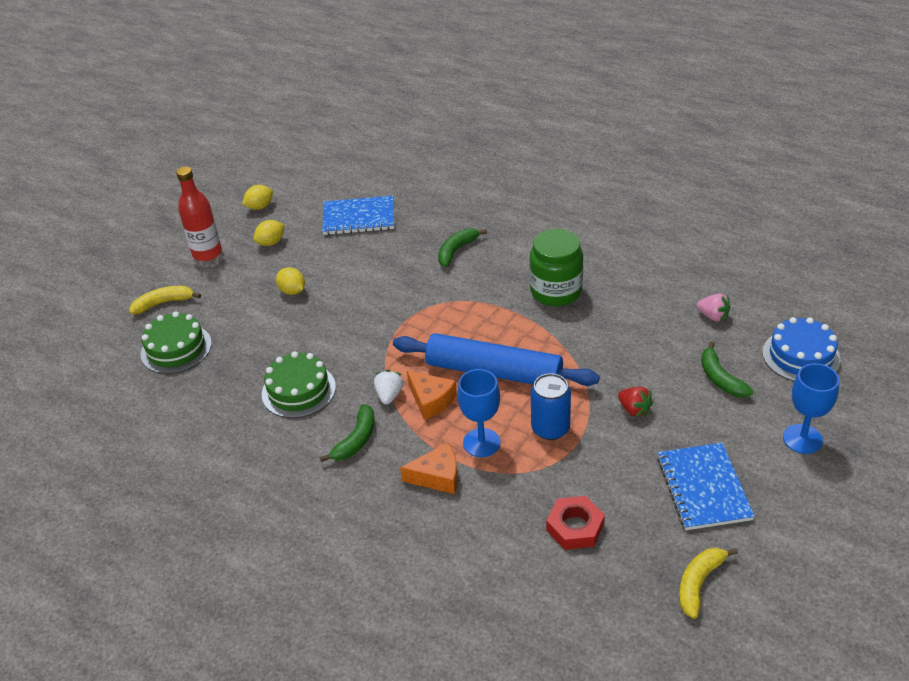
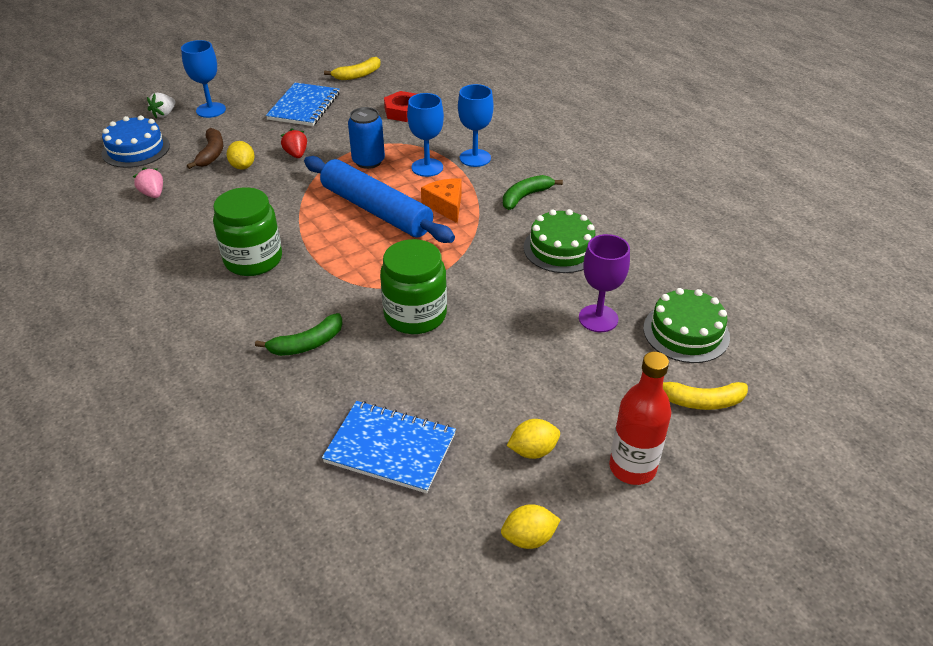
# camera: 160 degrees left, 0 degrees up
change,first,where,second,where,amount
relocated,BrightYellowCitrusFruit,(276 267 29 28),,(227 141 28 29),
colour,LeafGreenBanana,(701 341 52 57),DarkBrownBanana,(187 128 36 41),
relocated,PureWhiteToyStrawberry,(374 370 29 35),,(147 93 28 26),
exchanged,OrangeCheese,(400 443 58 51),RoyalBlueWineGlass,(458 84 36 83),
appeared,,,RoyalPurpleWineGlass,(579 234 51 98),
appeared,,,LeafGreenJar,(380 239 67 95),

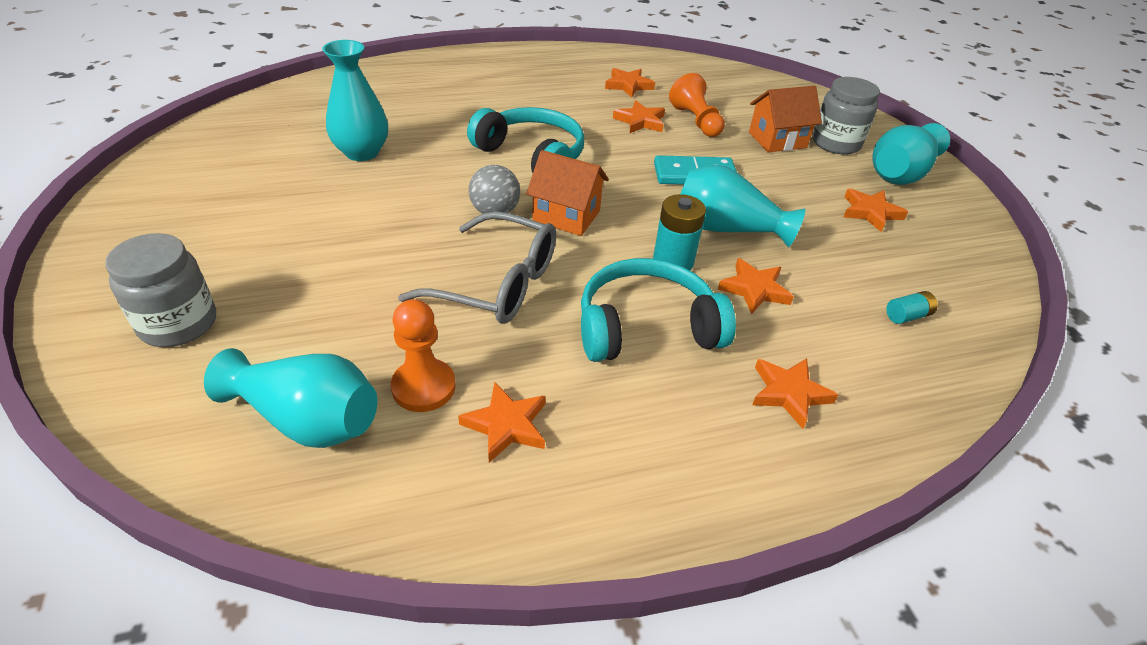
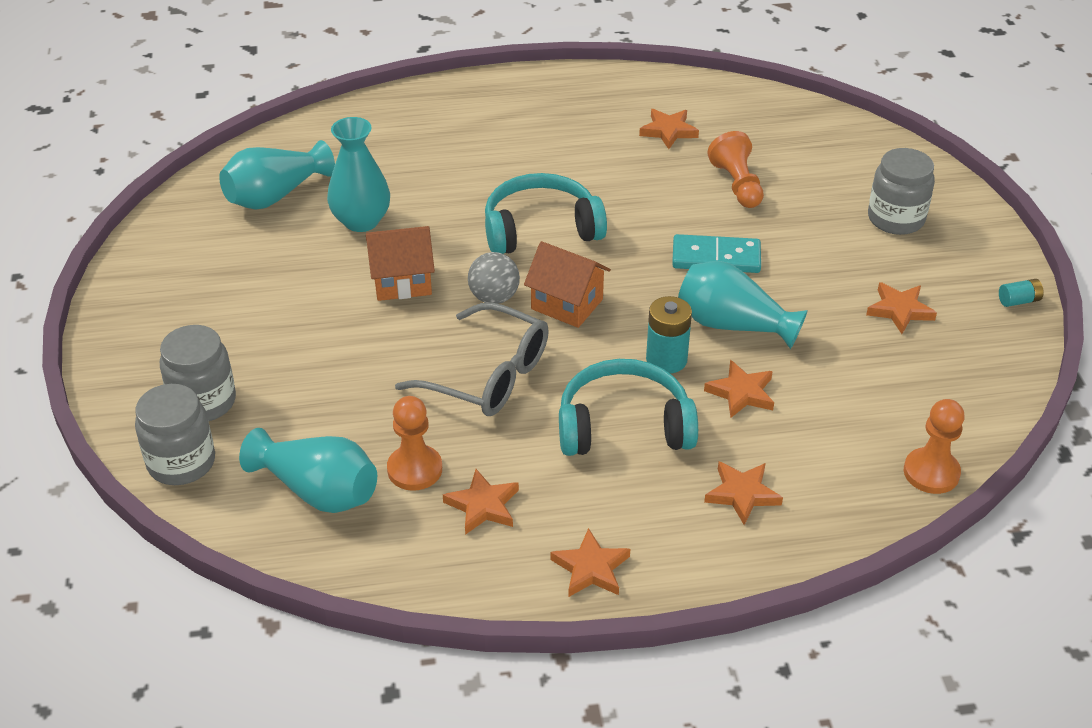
# camera: 10 degrees right, 0 degrees up
change,first,where,second,where,amount
relocated,OrangeCottage,(749 85 73 67),,(366 226 69 75),
relocated,OrangeStar,(613 100 52 33),,(550 528 80 69),
spun,TealHeadphones,(467 107 117 66),,(485 173 122 81),60 degrees counterclockwise
relocated,TealFlowerVase,(872 123 78 62),,(219 140 116 70),
relocated,TealAaBattery,(886 291 52 33),,(999 279 45 28),
appeared,,,GreyJar,(135 384 80 101),
appeared,,,OrangeGamePawn,(904 399 61 95),

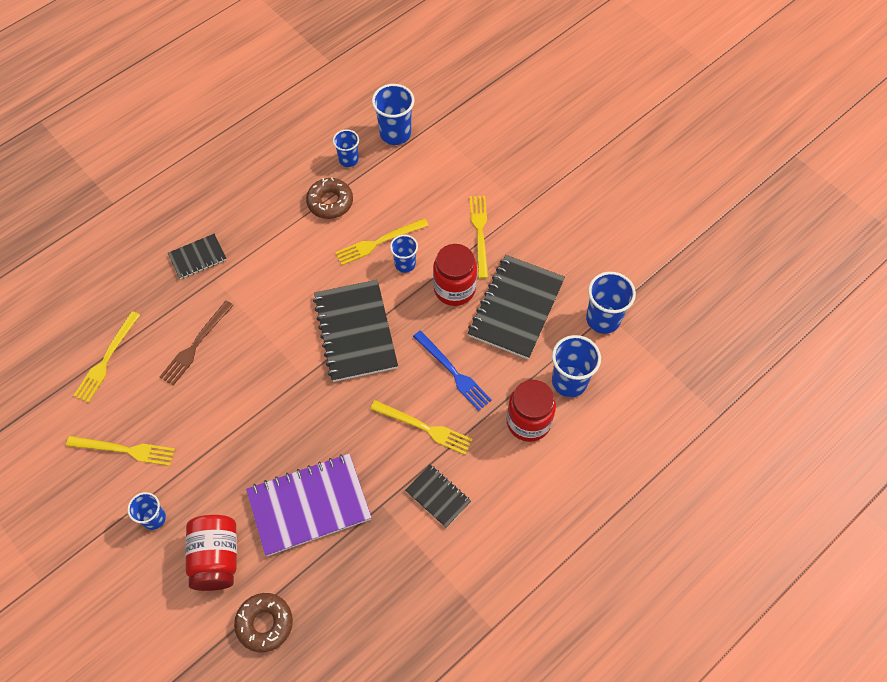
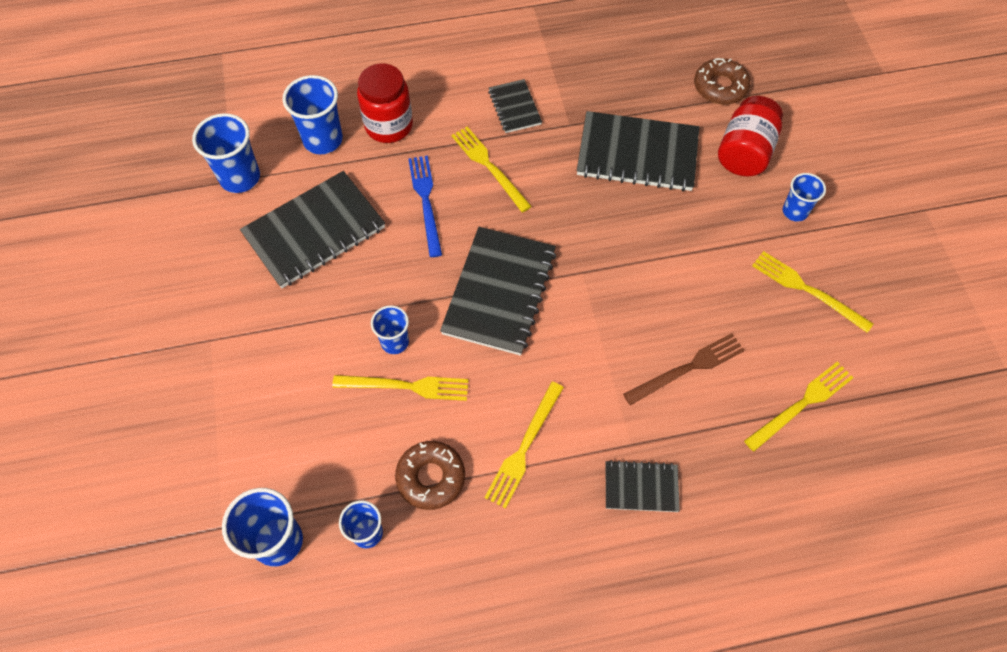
# camera: 150 degrees left, 0 degrees up
change,first,where,second,where,amount
relocated,BrightYellowDinnerFork,(469 196 19 83),,(485 382 79 127),
missing,ScarletJar,(433 244 44 62),,,
colour,RoyalPurpleExerciseBook,(246 454 126 102),EbonyExerciseBook,(577 111 122 80),

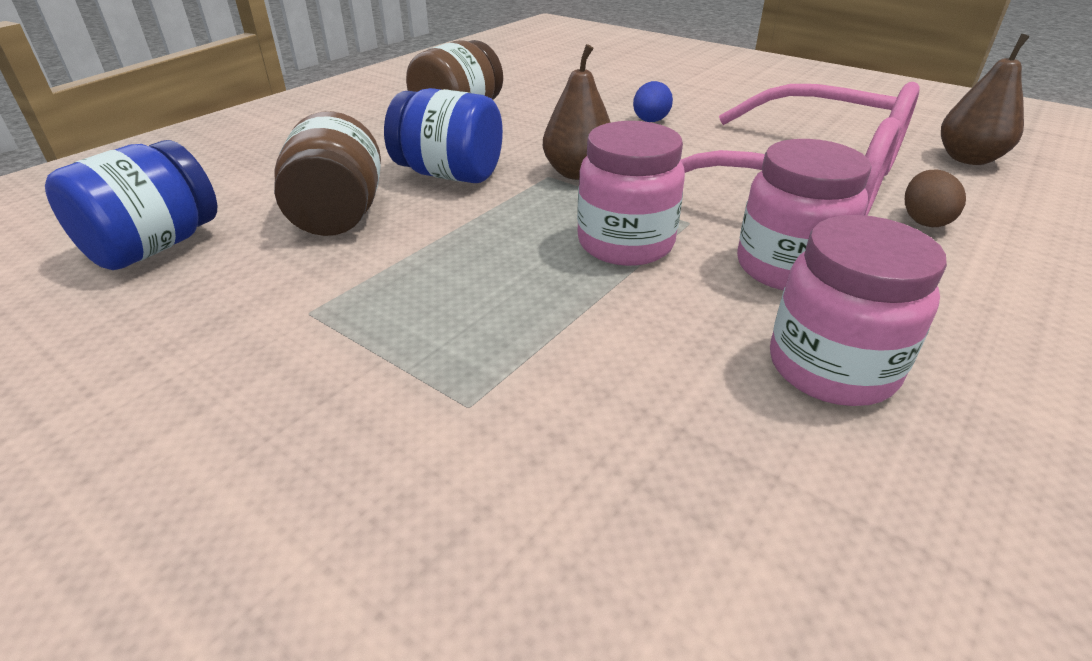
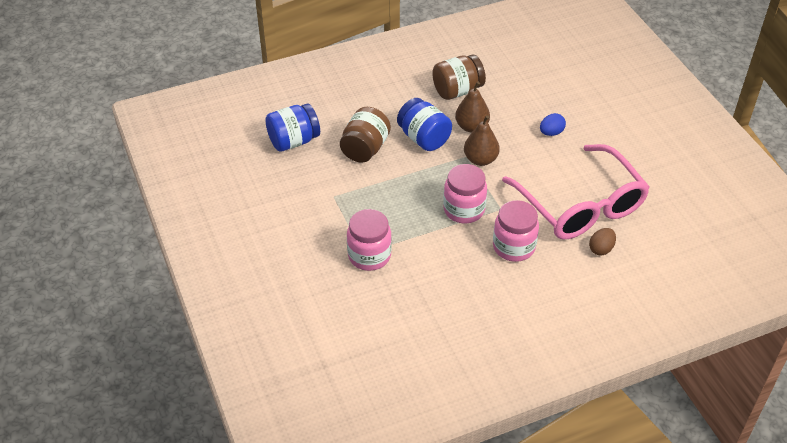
# camera: 30 degrees right, 10 degrees up
change,first,where,second,where,amount
relocated,DarkBrownPearFruit,(941 34 89 131),,(455 82 35 51),
relocated,RosePinkJar,(770 215 177 191),,(347 209 45 62),

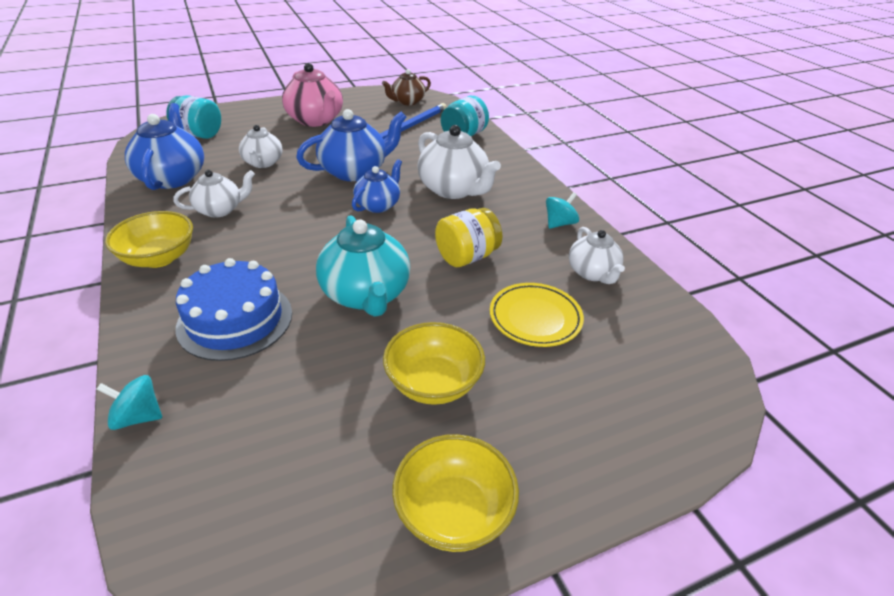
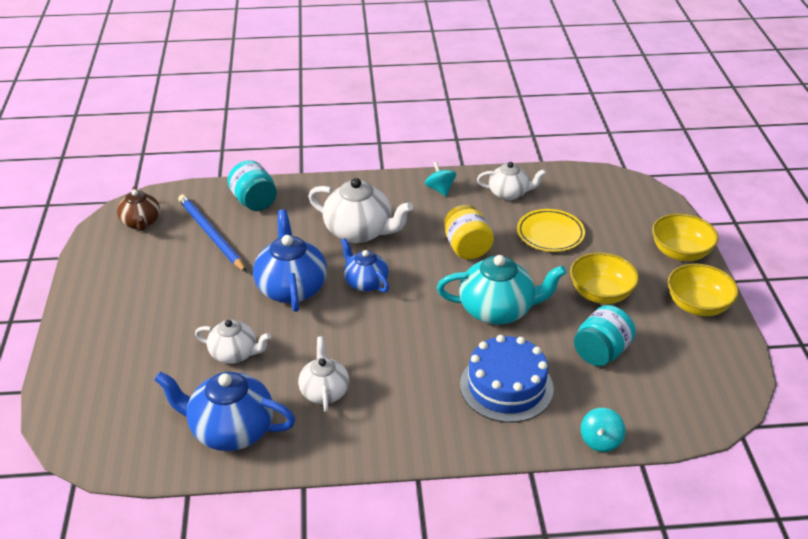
# camera: 70 degrees left, 0 degrees up
change,first,where,second,where,amount
missing,RosePinkChinaTeapot,(282 63 61 64),,,
relocated,TealJar,(166 95 55 44),,(574 305 62 61),
spun,PureWhiteChinaTeapot,(418 125 83 74),,(308 178 105 65),45 degrees clockwise
relocated,BrightYellowServingBowl,(105 211 88 57),,(652 213 67 48),

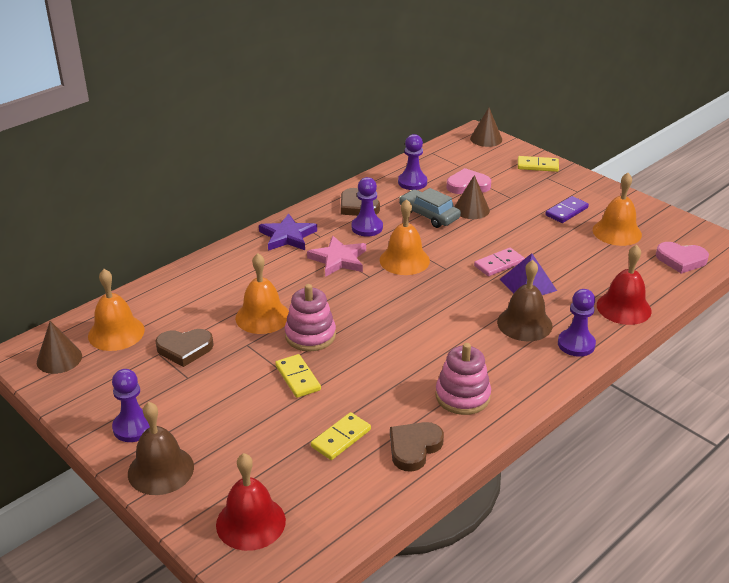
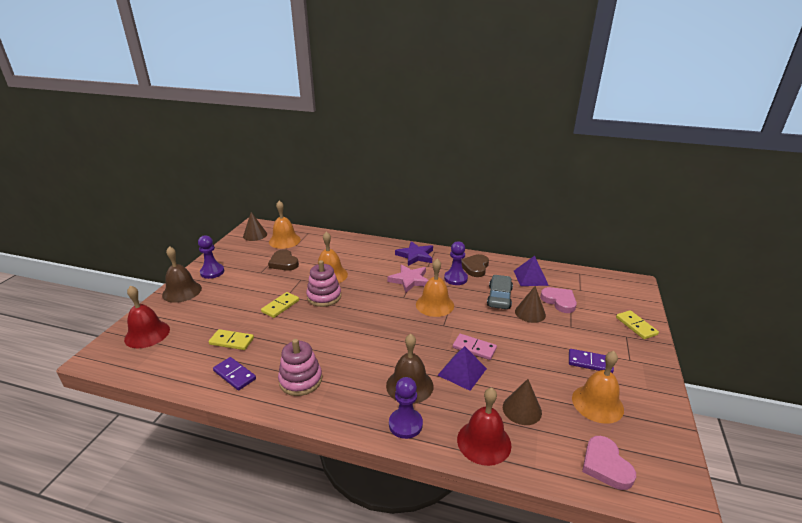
# camera: 60 degrees right, 5 degrees down
change,first,where,second,where,amount
relocated,DarkBrownCone,(470 107 32 40),,(503 379 39 46),
exchanged,RoyalPurpleGamePawn,(398 134 29 56),RoyalPurplePyramid,(514 256 35 30),
exchanged,DarkBrownHeart,(390 422 54 50),RoyalPurpleDomino,(213 357 43 34),

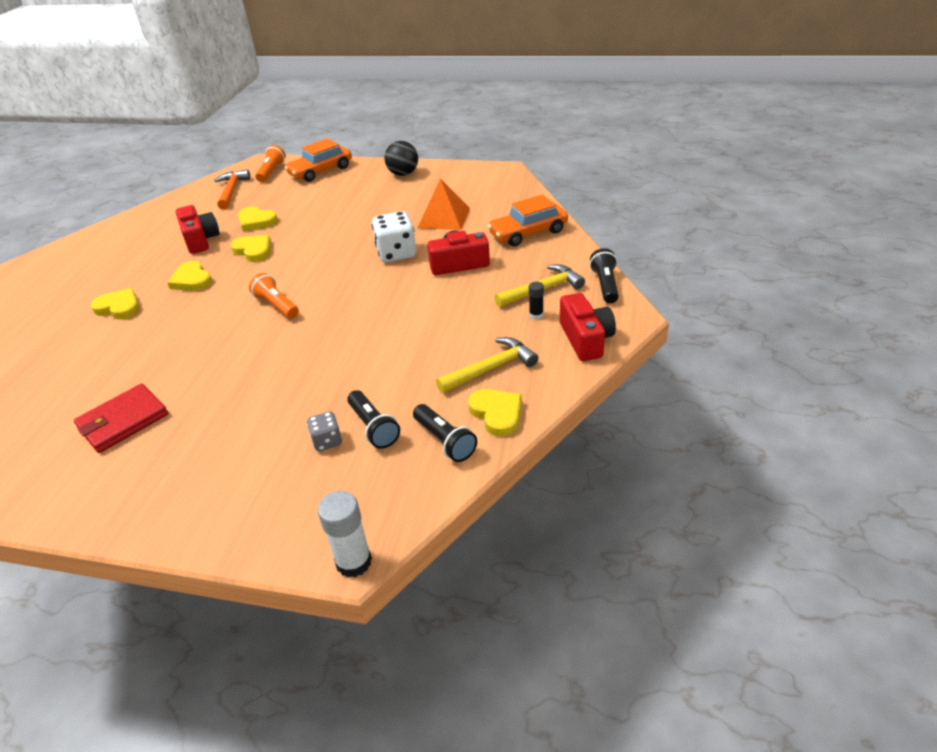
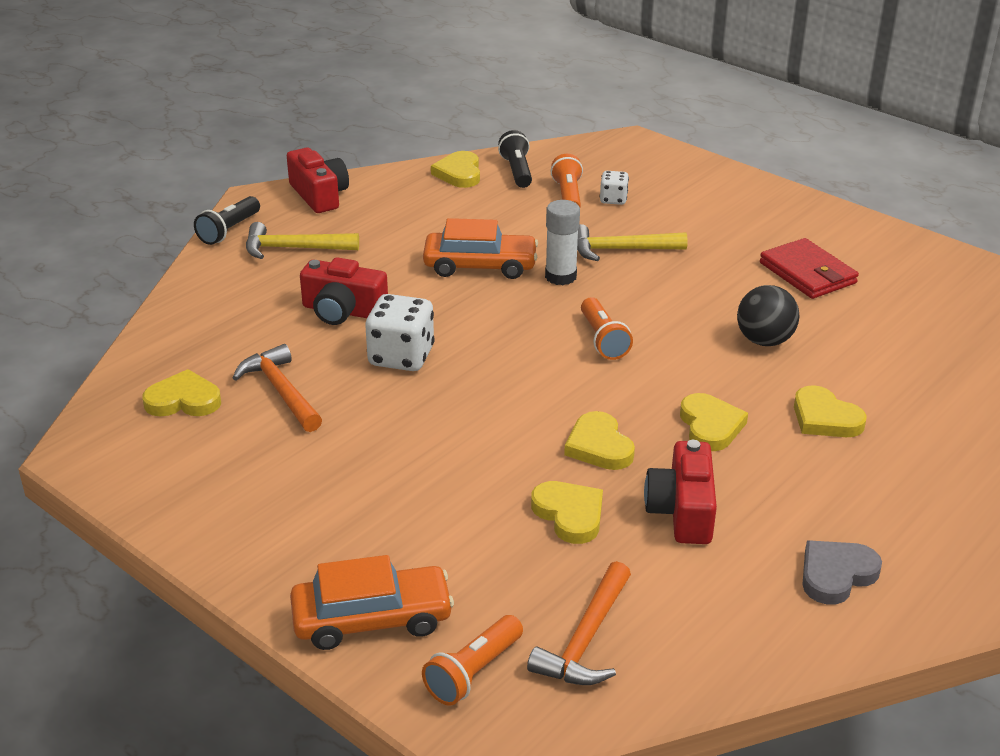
# camera: 155 degrees left, 5 degrees down
change,first,where,second,where,amount
relocated,EbonySphere,(384 141 34 35),,(737 285 63 61),
exchanged,OrangePyramid,(418 179 52 51),OrangeClawHammer,(233 344 89 88),
relocated,OrangeCar,(488 194 80 52),,(423 218 115 61),
missing,EbonyGlueStick,(529 282 15 37),,,
spun,ScarletCamera,(560 293 56 68),,(287 148 62 65),135 degrees clockwise
relocated,BrightYellowClawHammer,(436 337 102 56),,(577 224 111 37),
spun,ScarletWallet,(74 384 94 69),,(760 238 99 61),75 degrees clockwise
colour,EbonyFlashlight,(347 390 53 59),OrangeFlashlight,(551 154 32 54),
colour,GreyDice,(307 411 35 40),PureWhiteDice,(600 171 29 34),
relocated,PureWhiteGlueStick,(318 491 54 86),,(545 200 35 85),
appeared,,,BrightYellowHeart,(142 369 79 48),
appeared,,,GreyHeart,(802 540 80 64),

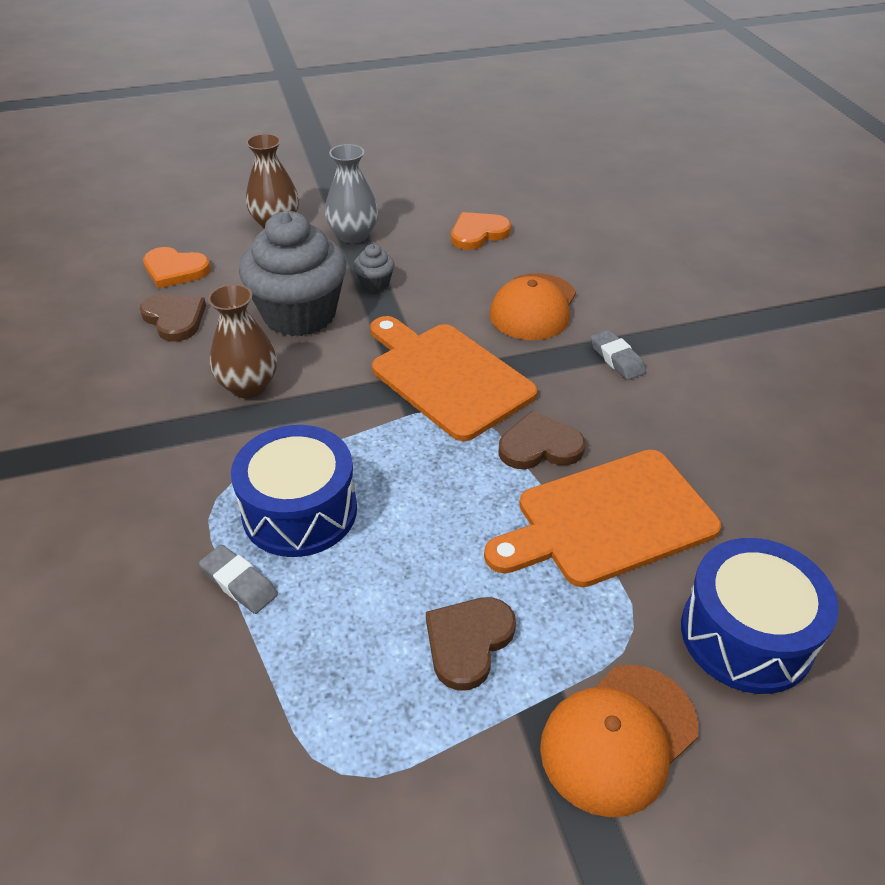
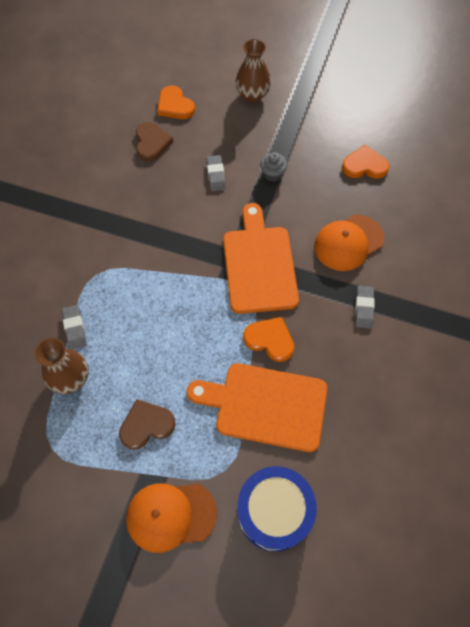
# camera: 35 degrees right, 20 degrees up
change,first,where,second,where,amount
missing,GreyFlowerVase,(325 144 54 99),,,
exchanged,GreyFairyCake,(239 211 107 125),GreyEraser,(207 155 19 36),
relocated,DarkBrownFlowerVase,(208 284 69 114),,(35 338 54 56),
colour,DarkBrownHeart,(498 410 88 59),OrangeHeart,(243 317 51 45),
missing,RoyalBlueSnareDrum,(231 425 126 132),,,

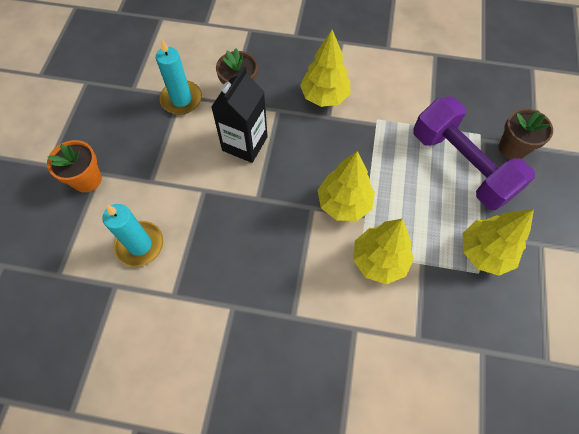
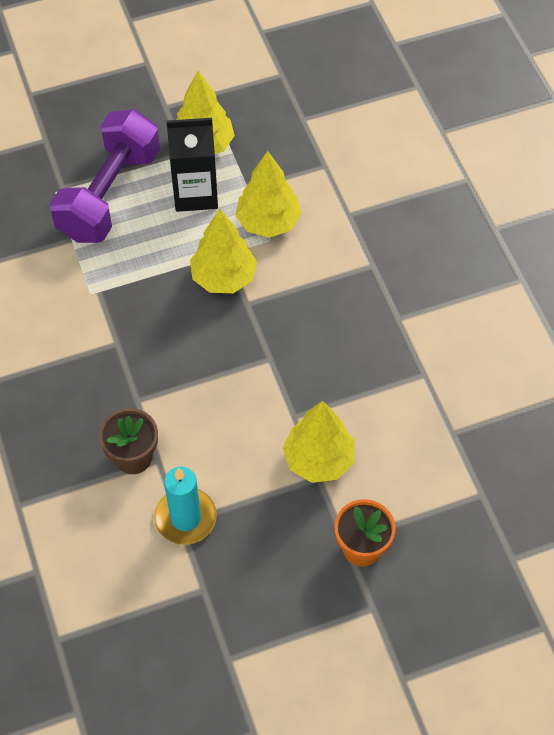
# camera: 120 degrees left, 5 degrees down
change,first,where,second,where,amount
relocated,BrightYellowFirTree,(300 30 50 77),,(283 401 72 82),
relocated,EbonyMilkCarton,(211 67 57 96),,(167 118 51 94),
missing,DarkBrownPottedPlant,(499 108 54 52),,,
missing,TealWaxCandle,(102 204 61 63),,,

